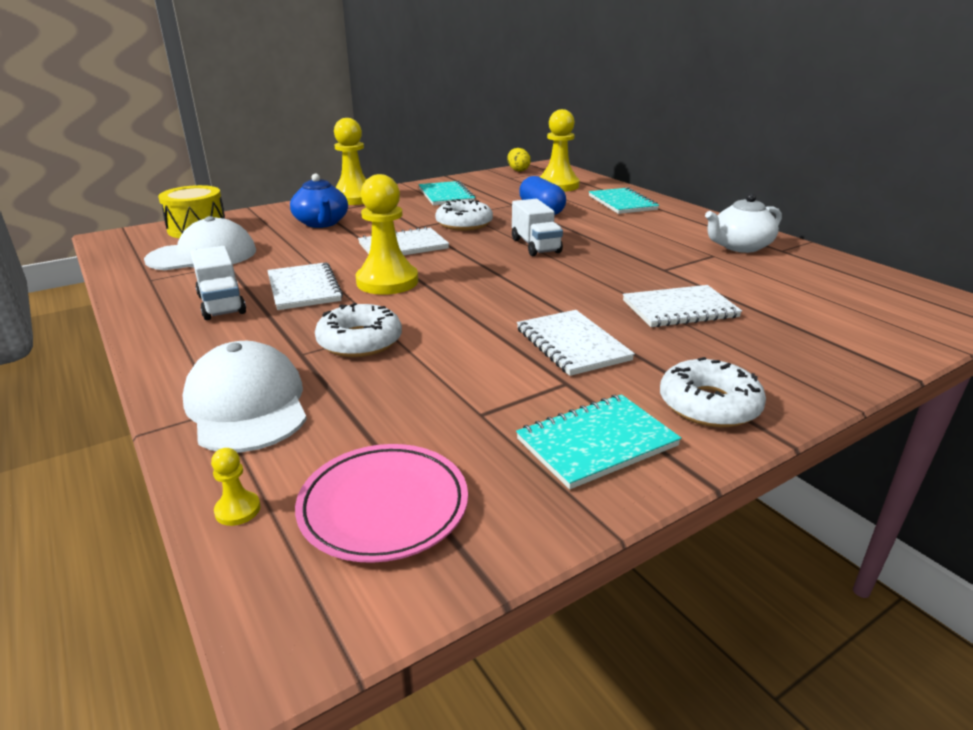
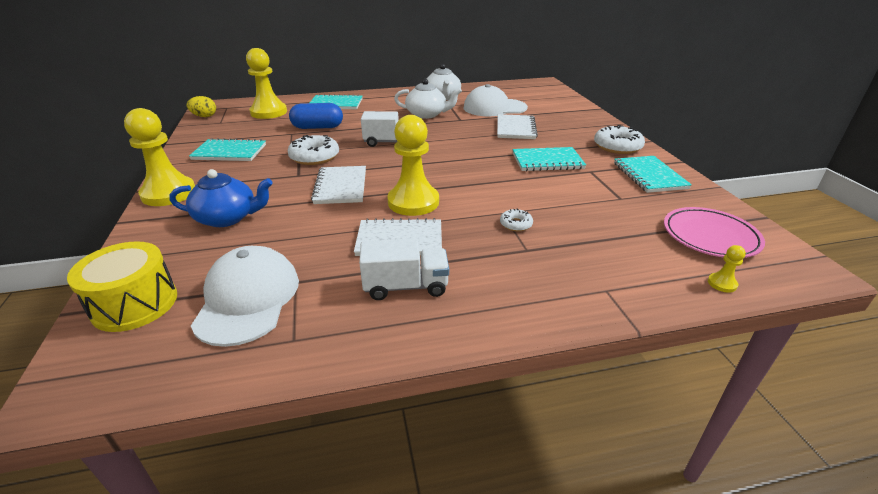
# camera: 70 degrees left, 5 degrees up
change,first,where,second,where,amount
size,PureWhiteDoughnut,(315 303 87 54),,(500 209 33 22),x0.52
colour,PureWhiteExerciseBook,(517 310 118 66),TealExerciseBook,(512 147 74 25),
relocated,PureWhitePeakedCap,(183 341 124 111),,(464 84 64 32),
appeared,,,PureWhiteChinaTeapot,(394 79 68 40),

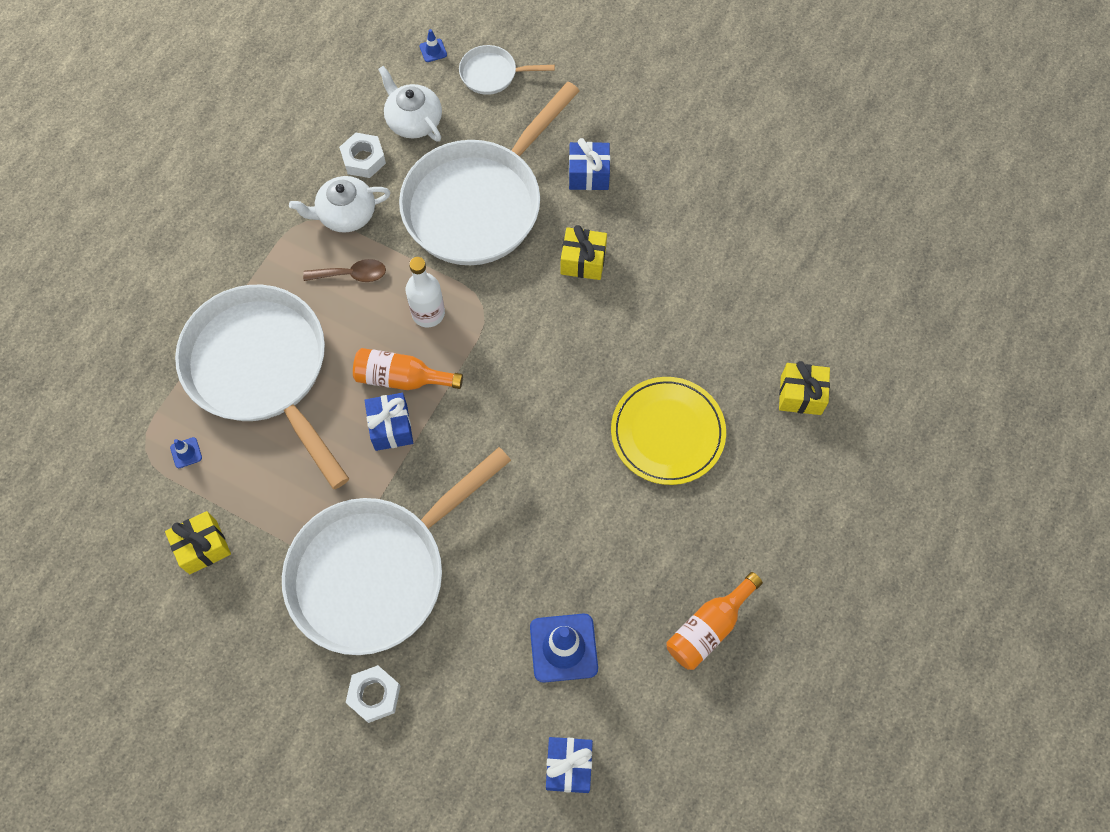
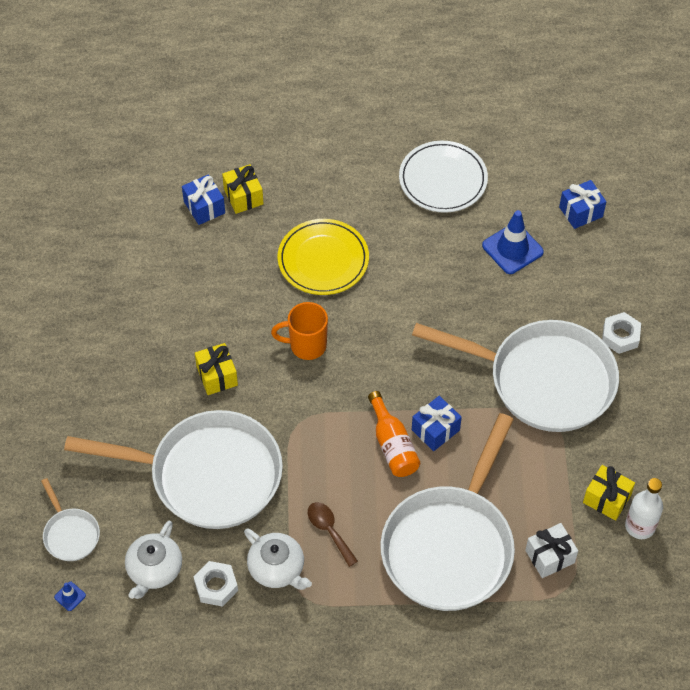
# camera: 120 degrees left, 10 degrees down
change,first,where,second,where,amount
relocated,RoyalBlueWrappedGift,(569 138 41 52),,(182 174 43 51),
relocated,PureWhiteFlask,(406 257 39 70),,(625 478 38 61),
exchanged,RoyalBlueSafetyCone,(170 437 32 31),PureWhiteWrappedGift,(525 523 53 55),
exchanged,OrangeFlask,(667 572 96 98),PureWhiteFlatDish,(399 141 89 72),
appeared,,,OrangeMug,(271 302 57 58),

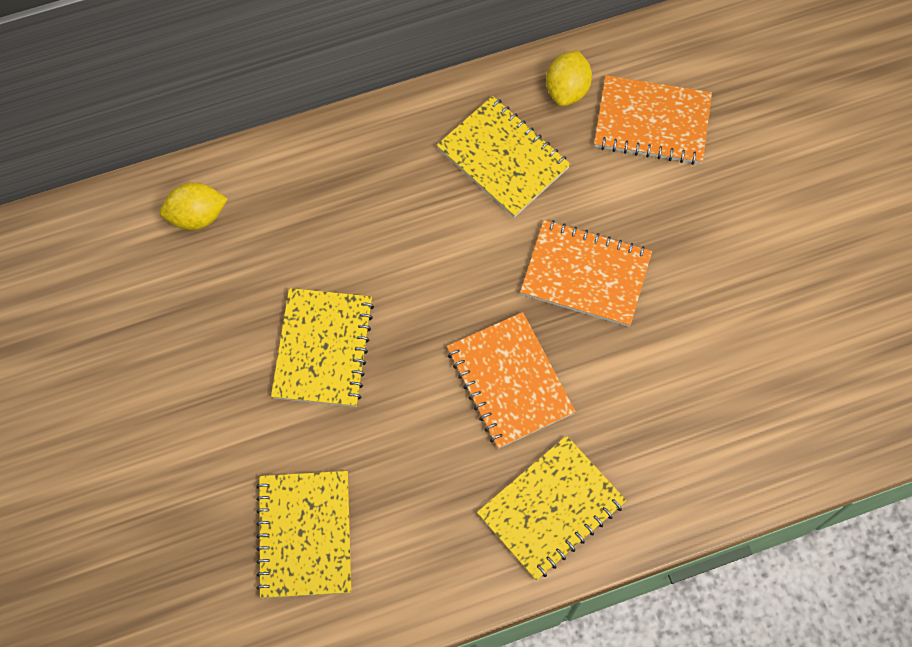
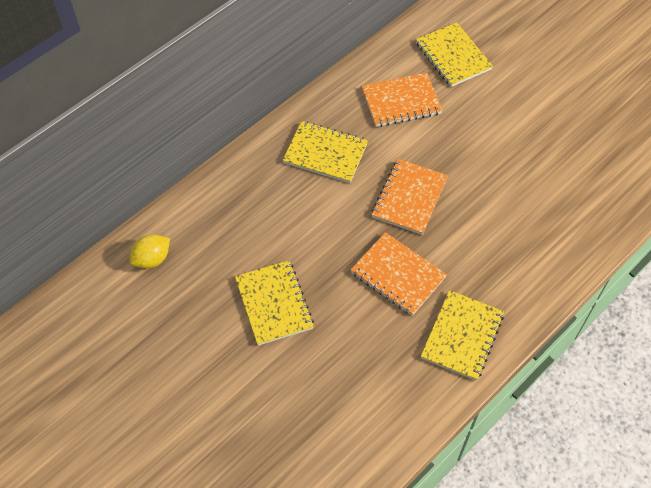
# camera: 25 degrees left, 10 degrees down
change,first,where,second,where,amount
missing,BrightYellowCitrusFruit,(546 50 46 56),,,
spun,OrangeExerciseBook,(520 220 132 107),,(372 159 76 76),60 degrees counterclockwise
relocated,BrightYellowExerciseBook,(256 471 95 127),,(416 22 77 65),

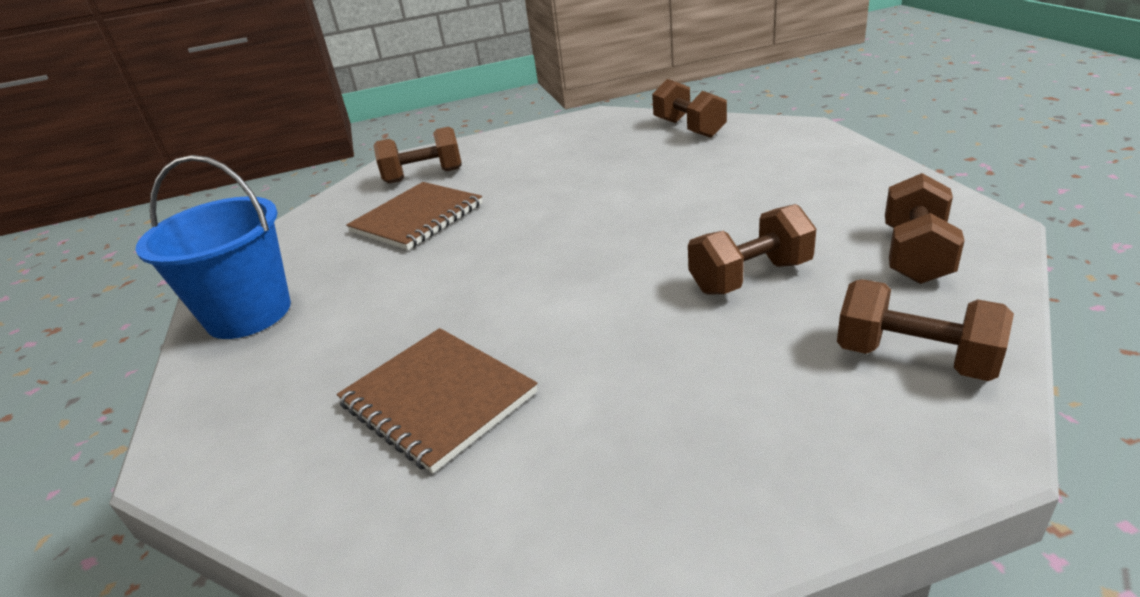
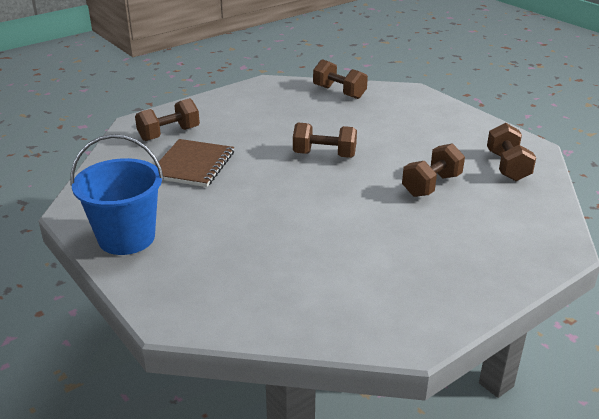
# camera: 25 degrees left, 0 degrees up
change,first,where,second,where,amount
relocated,DarkBrownHandWeight,(837 279 177 102),,(293 123 64 35),
missing,DarkBrownExerciseBook,(337 328 200 146),,,

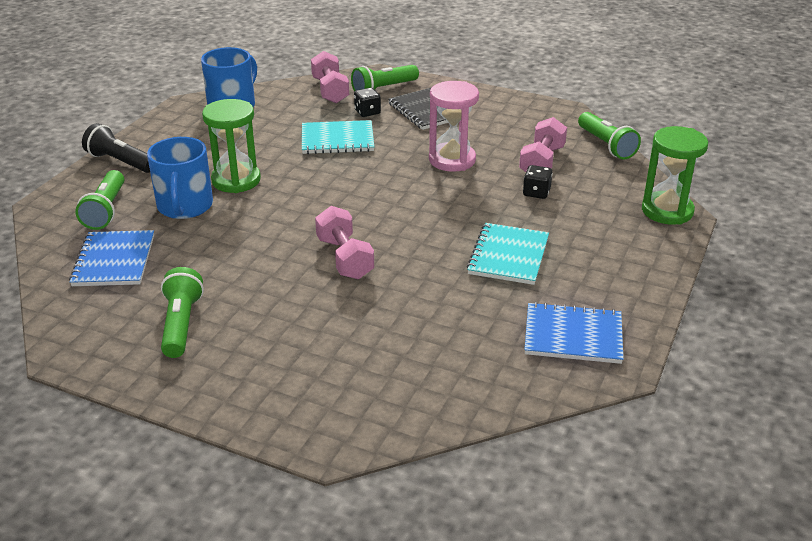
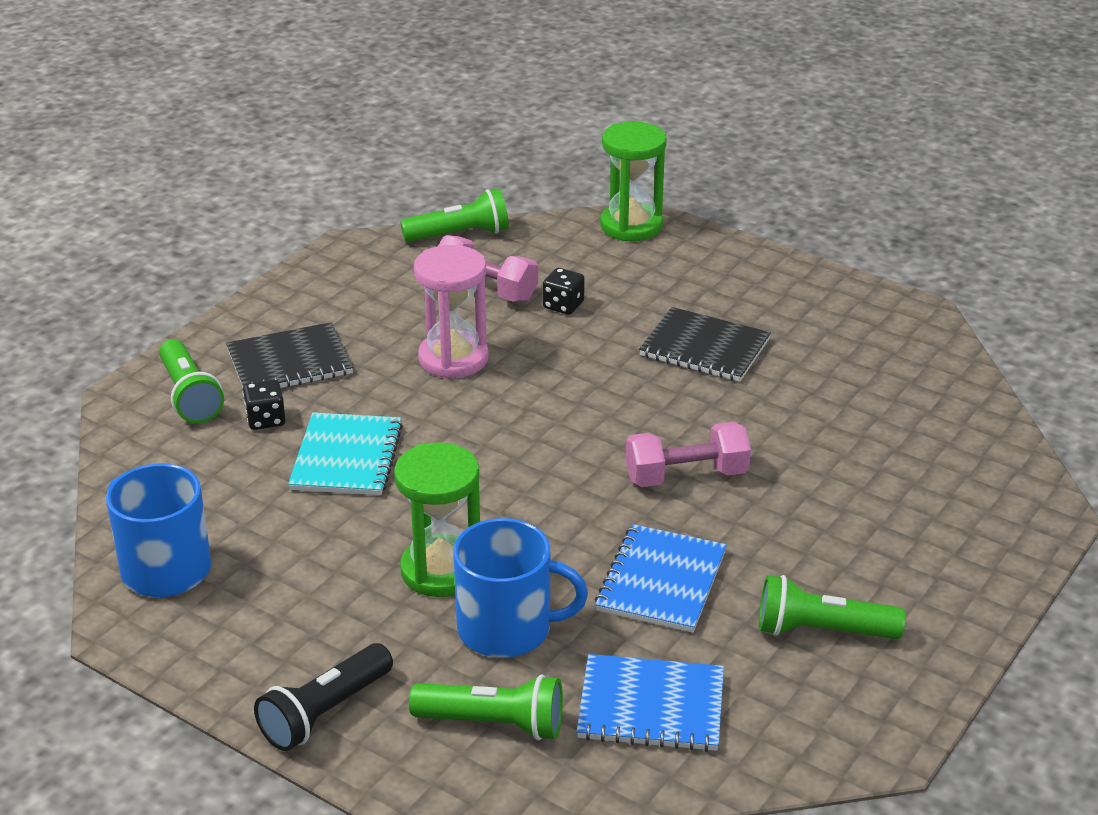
# camera: 80 degrees left, 0 degrees up
change,first,where,second,where,amount
missing,RosePinkHandWeight,(311 51 38 52),,,
colour,TealExerciseBook,(466 223 83 62),EbonyExerciseBook,(639 307 132 75),
relocated,RoyalBlueExerciseBook,(524 302 99 62),,(595 524 132 109),

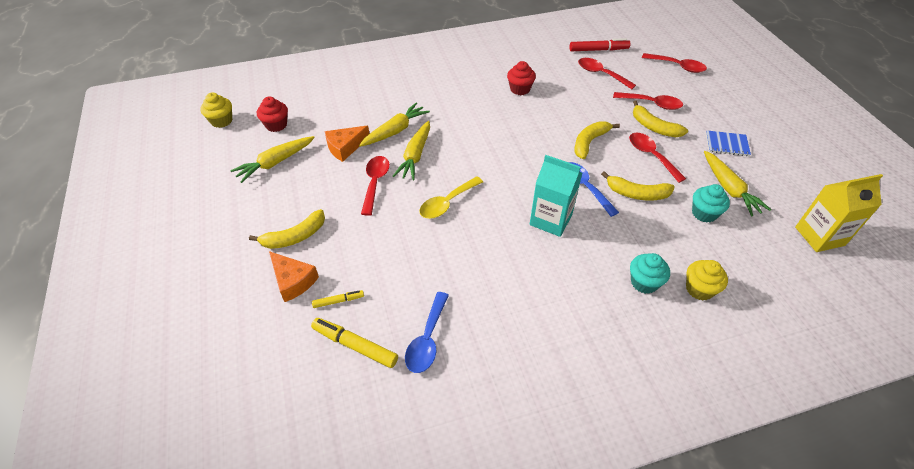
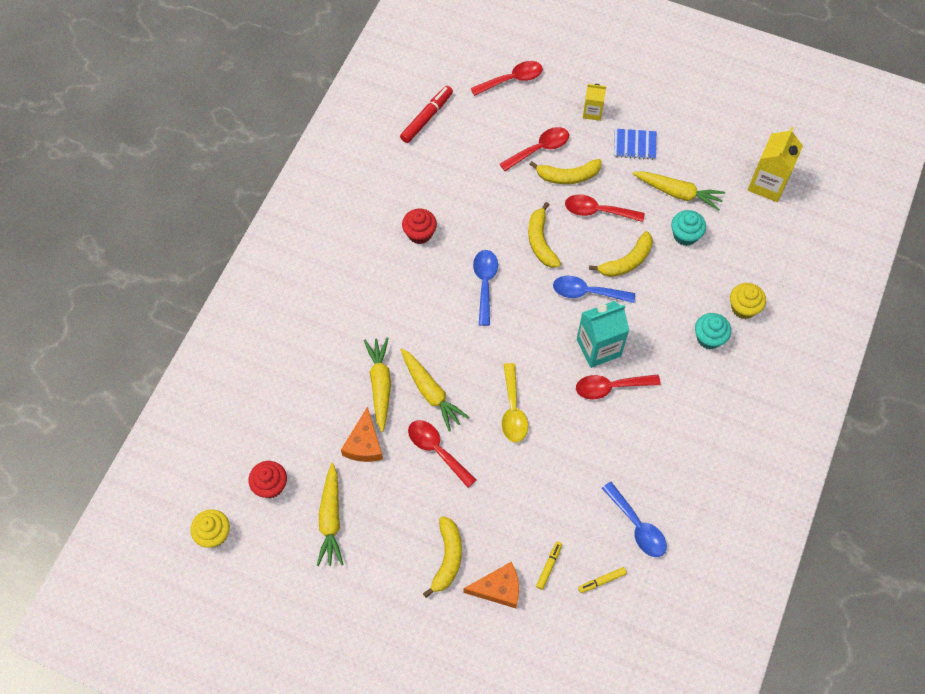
# camera: 50 degrees left, 15 degrees up
change,first,where,second,where,amount
relocated,ScarletTeaspoon,(578 58 58 31),,(576 374 85 25),
spun,RoyalBlueExerciseBook,(706 130 45 26),,(614 129 43 31),45 degrees clockwise
size,BrightYellowFeltPen,(311 318 87 50),,(578 567 49 26),x0.57
appeared,,,BrightYellowMilkCarton,(583 84 23 37),
appeared,,,RoyalBlueTeaspoon,(473 250 25 76),

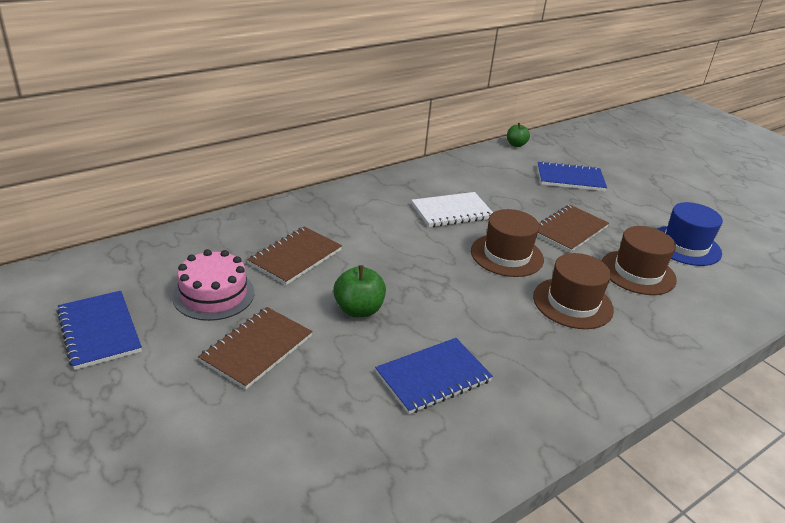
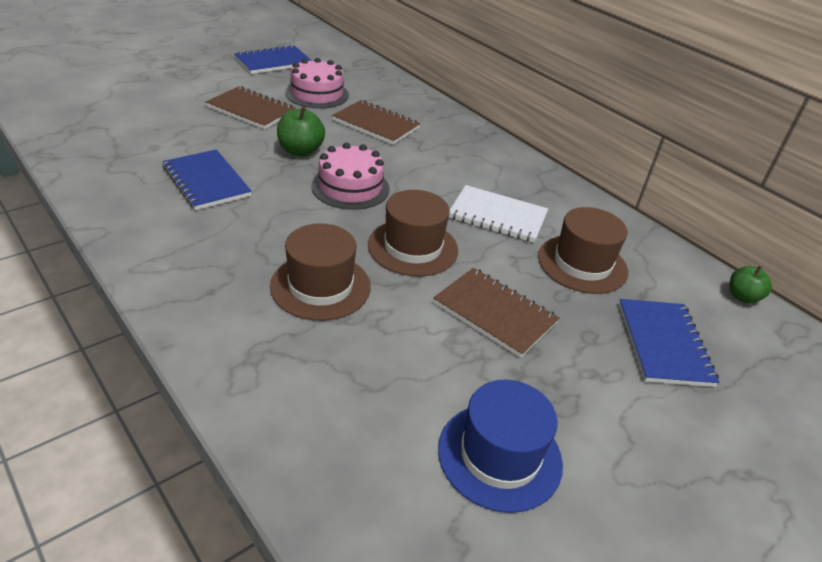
# camera: 85 degrees right, 5 degrees up
change,first,where,second,where,amount
spun,PureWhiteExerciseBook,(411 192 82 35),,(449 185 99 58),45 degrees counterclockwise
relocated,DarkBrownTallHat,(602 226 75 69),,(538 207 90 87),
appeared,,,RosePinkGateau,(311 143 78 67),

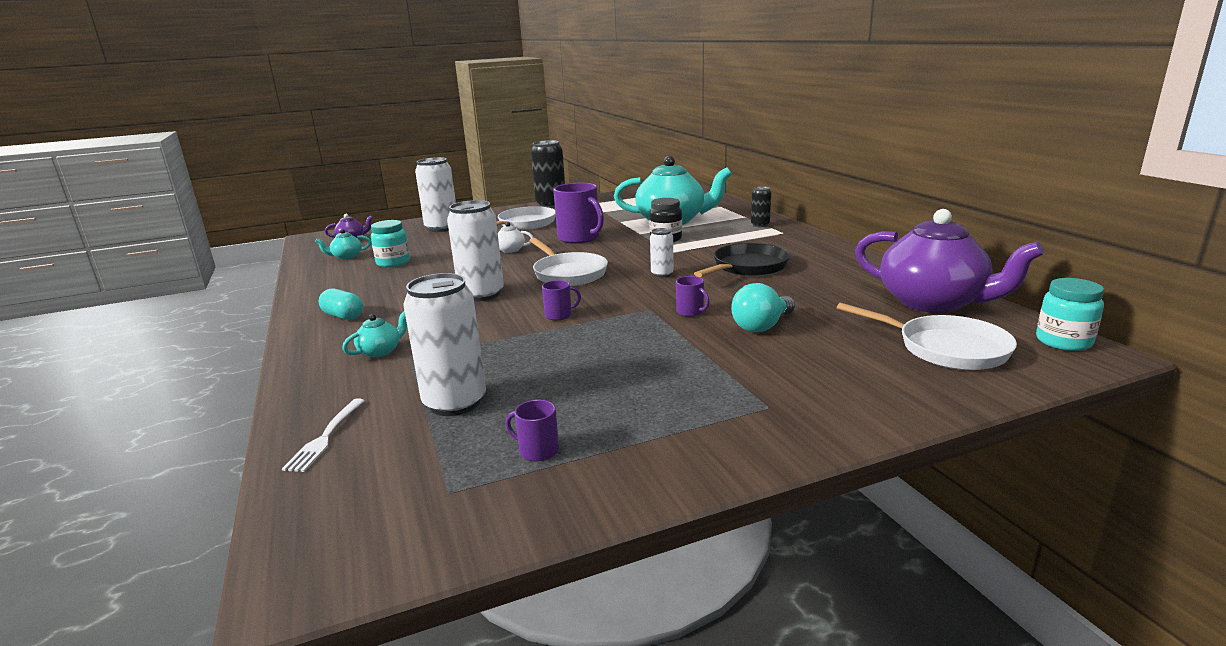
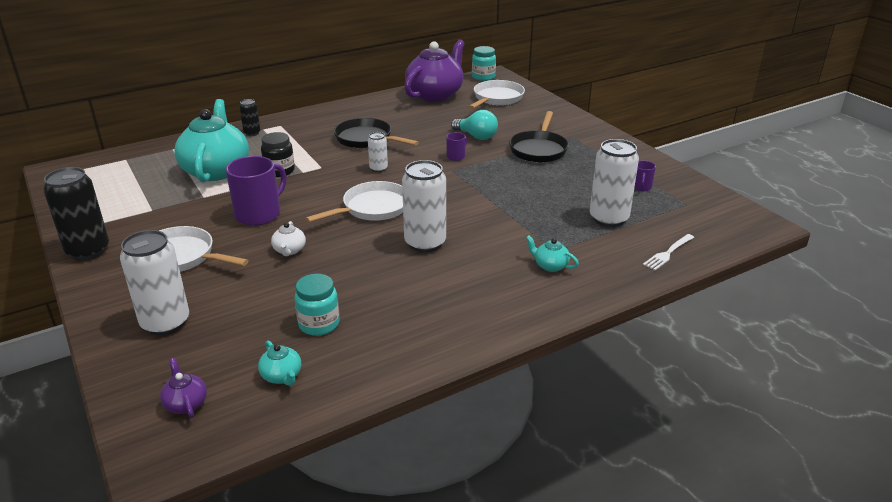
# camera: 100 degrees left, 10 degrees up
change,first,where,second,where,amount
missing,RoyalPurpleMug,(542 280 39 40),,,
missing,TealCapsule,(318 288 45 32),,,
spun,PureWhiteDinnerFork,(282 399 83 73),,(643 234 51 36),135 degrees clockwise
appeared,,,EbonyPan,(509 111 60 52),

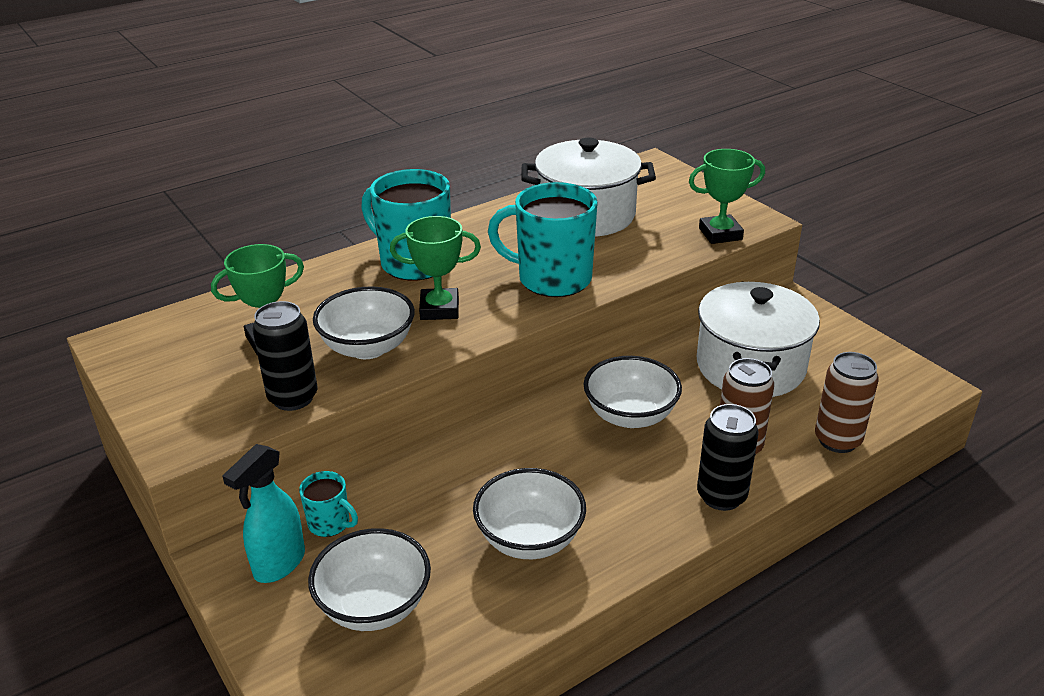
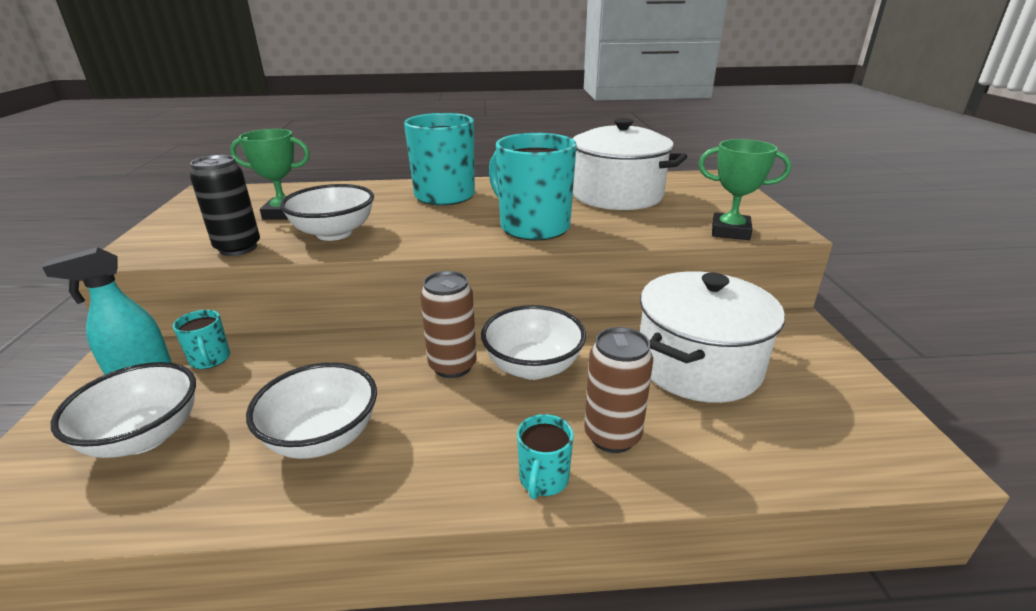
# camera: 30 degrees right, 5 degrees down
change,first,where,second,where,amount
missing,LeafGreenTrophy,(390 216 91 104),,,
relocated,DarkBrownCan,(815 352 64 101),,(420 271 57 107),
exchanged,EbonyCan,(697 404 61 107),TealMug,(517 414 57 85),

